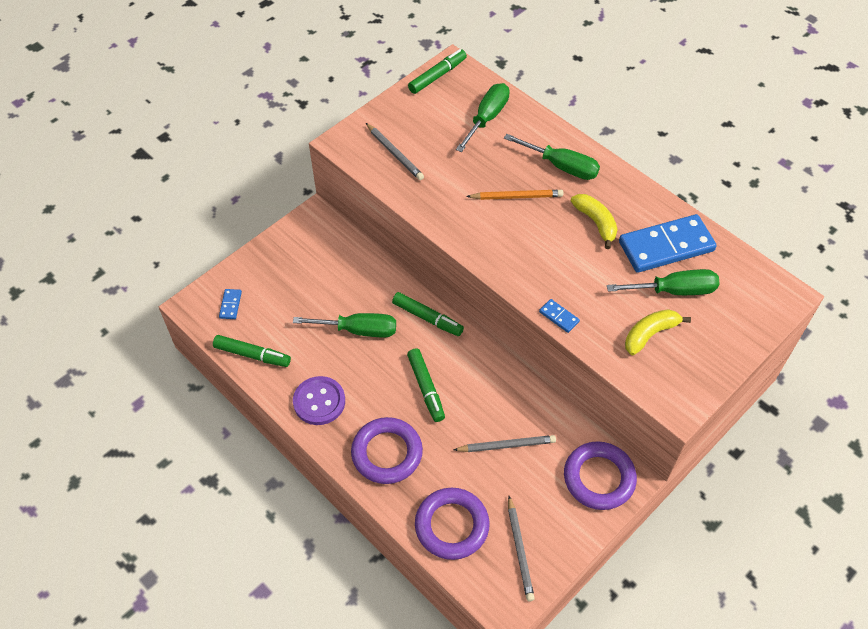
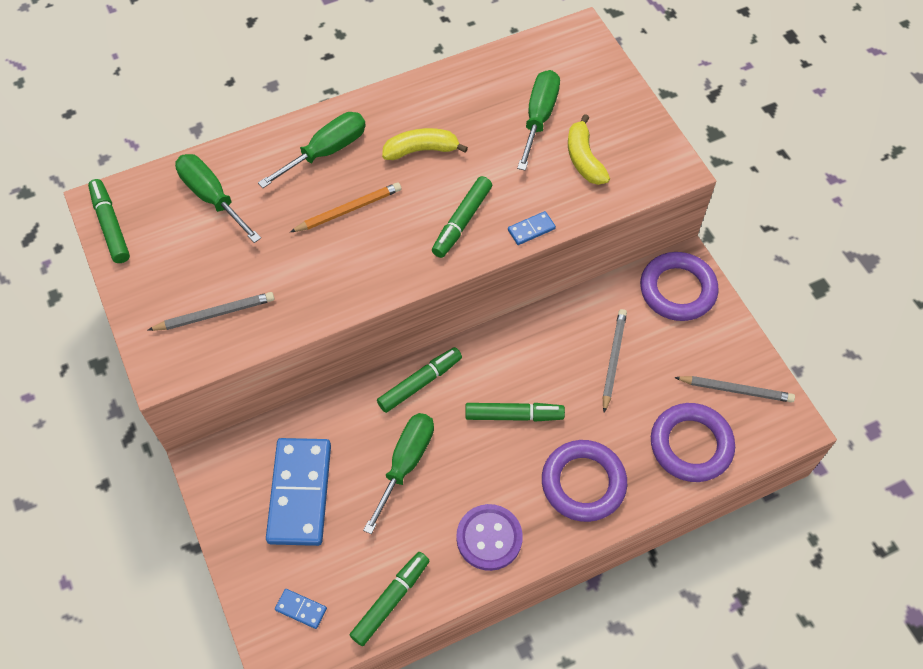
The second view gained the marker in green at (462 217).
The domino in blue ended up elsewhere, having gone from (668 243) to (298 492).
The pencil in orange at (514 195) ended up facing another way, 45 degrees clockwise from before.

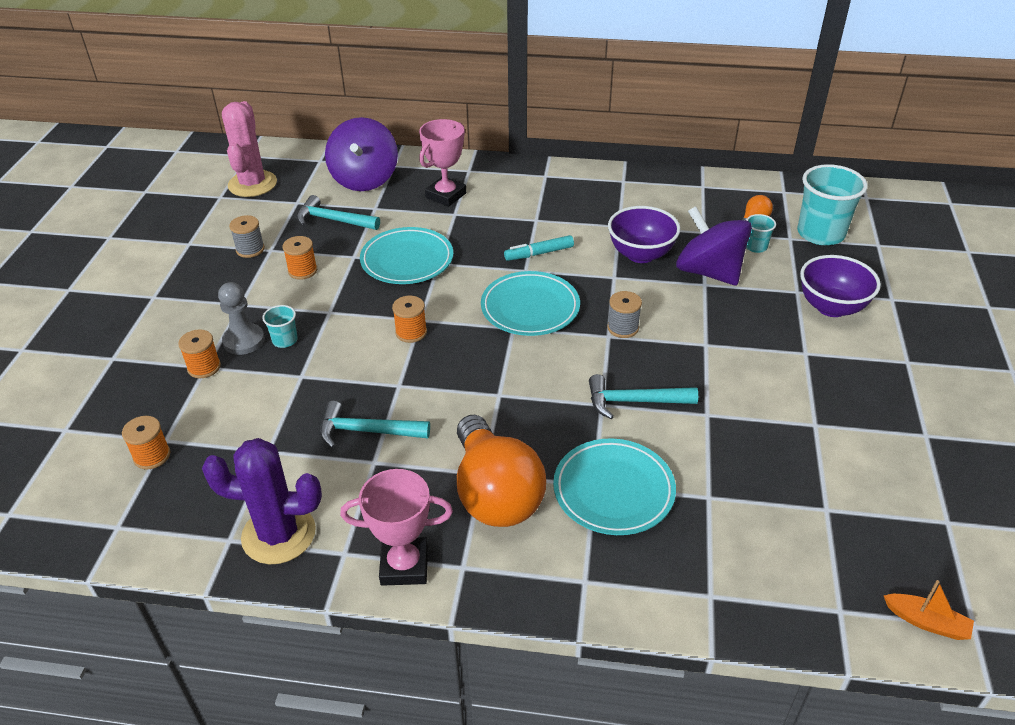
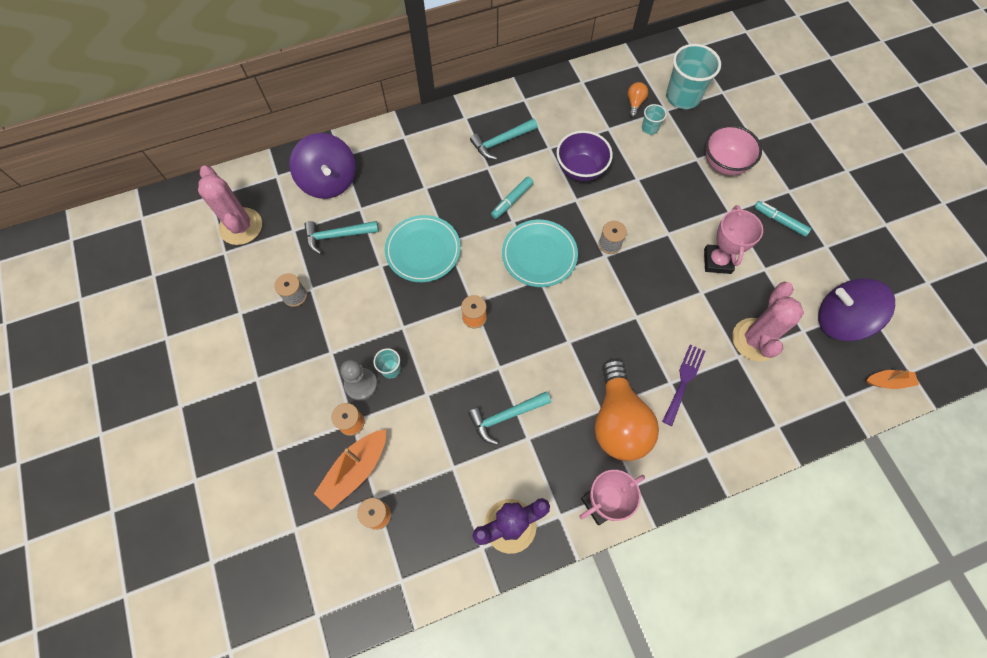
The second view lost the spool in orange at (300 258).
The second view gained the boat in orange at (350 470).
The second view gained the cactus in pink at (768 321).
The second view gained the marker in turquoise at (782 219).
The trophy in pink ended up elsewhere, having gone from (442 163) to (733 239).
The hammer in turquoise ended up elsewhere, having gone from (643 396) to (504 139).
The spinning top in purple ended up elsewhere, having gone from (714 246) to (856 309).
Where the plate in turquoise stood at (614 487), the fork in purple came to stand at (683 385).
What was the bowl in purple at (840 286) turned into the bowl in pink at (733 150).
The light bulb in orange at (501 471) ended up facing another way, 45 degrees clockwise from before.

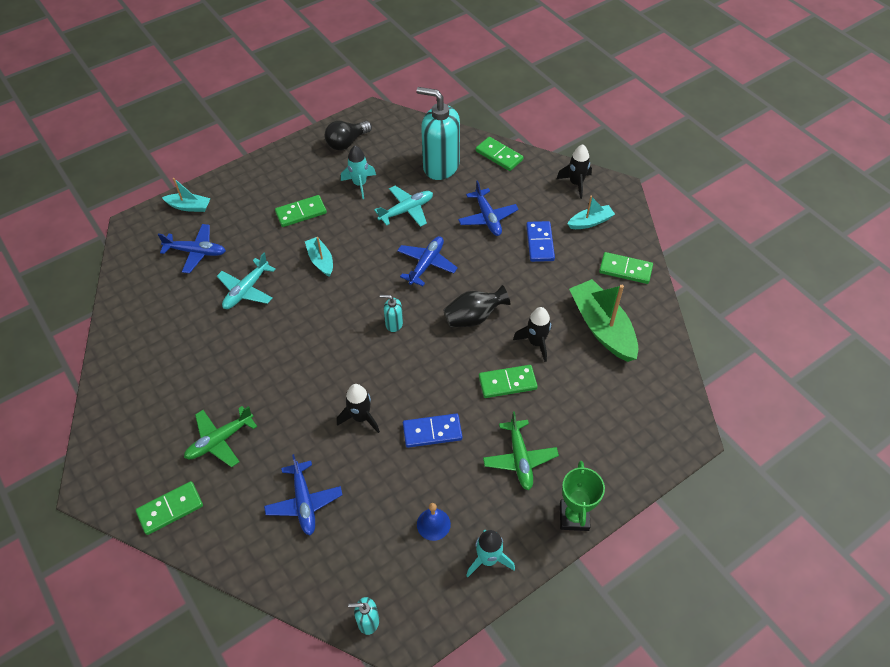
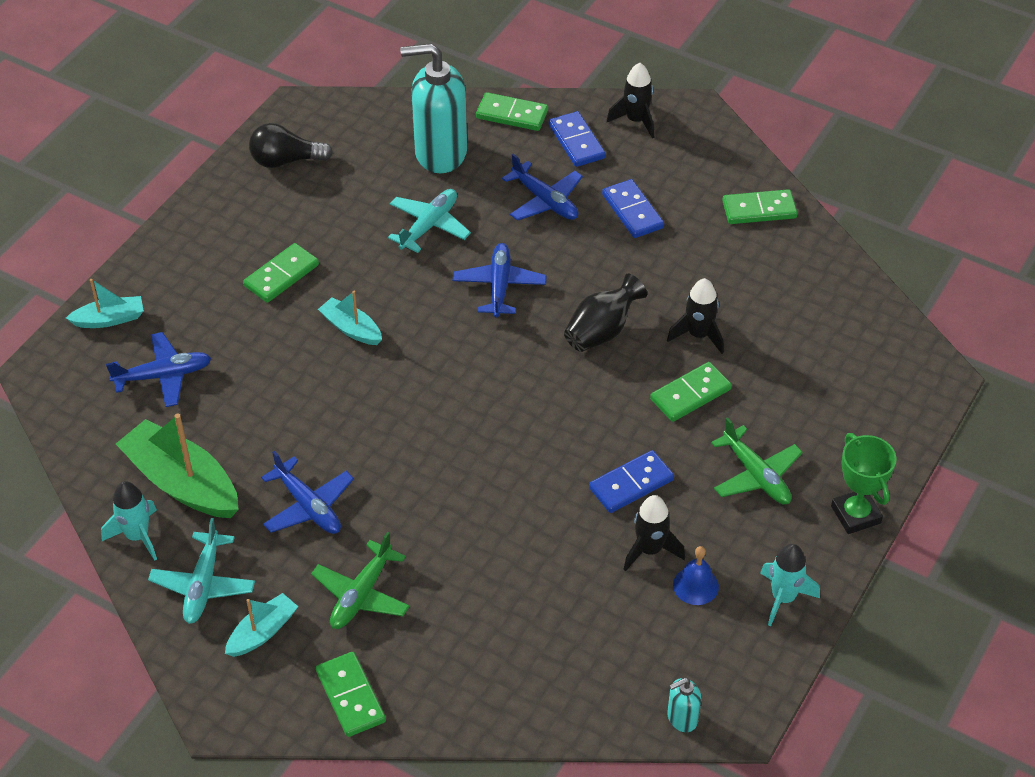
The second view lost the soap dispenser in turquoise at (391 313).
The second view gained the domino in blue at (577 139).
The plane in turquoise ended up elsewhere, having gone from (246 281) to (201 571).
The plane in blue ended up elsewhere, having gone from (303 494) to (307 492).
The rocket in black ended up elsewhere, having gone from (358 408) to (654 533).
The rocket in turquoise ended up elsewhere, having gone from (358 172) to (129 521).
The boat in turquoise ended up elsewhere, having gone from (591 212) to (261 625).
The boat in green ended up elsewhere, having gone from (603 320) to (177 465).
The domino in green at (169 508) ended up facing another way, 60 degrees counterclockwise from before.
The light bulb in black at (348 135) ended up facing another way, 60 degrees clockwise from before.

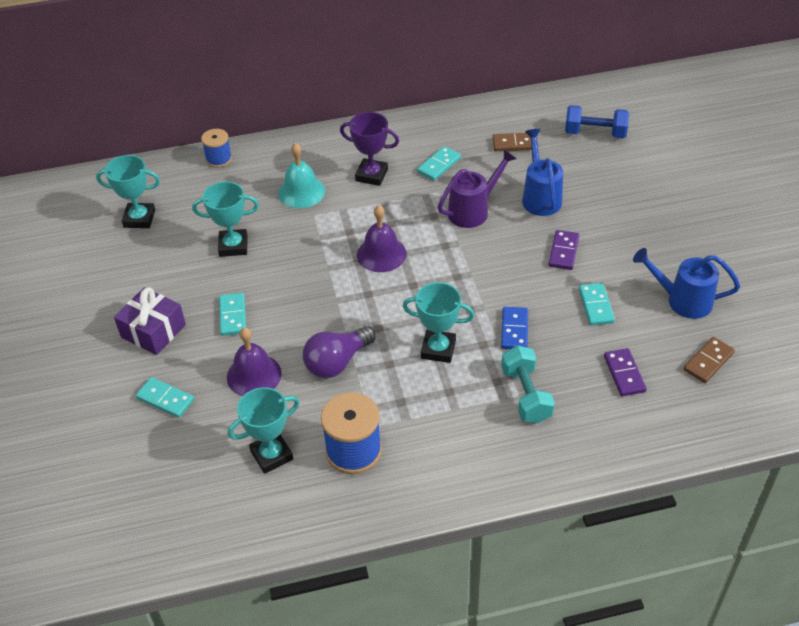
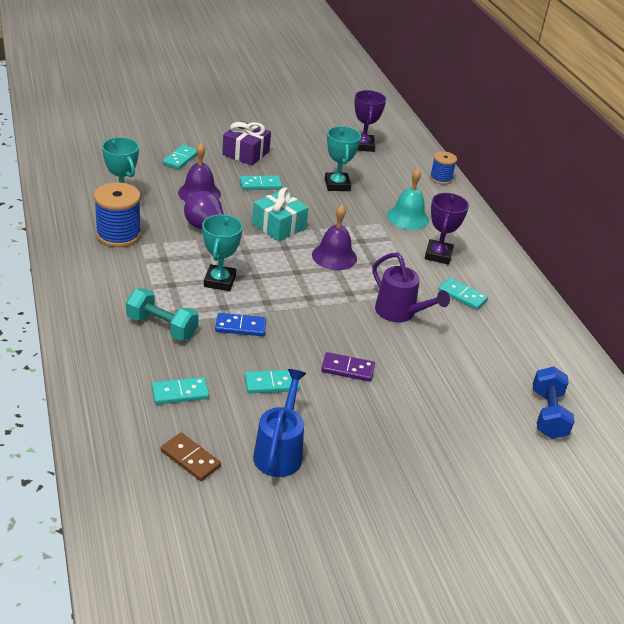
The second view lost the domino in brown at (515 142).
The second view lost the watering can in blue at (542 172).
The second view gained the gift in turquoise at (280 214).
What was the trophy in turquoise at (128 191) turned into the trophy in purple at (370 121).
What was the domino in purple at (625 372) turned into the domino in turquoise at (180 390).
The dumbbell in turquoise at (528 384) ended up facing another way, 45 degrees clockwise from before.

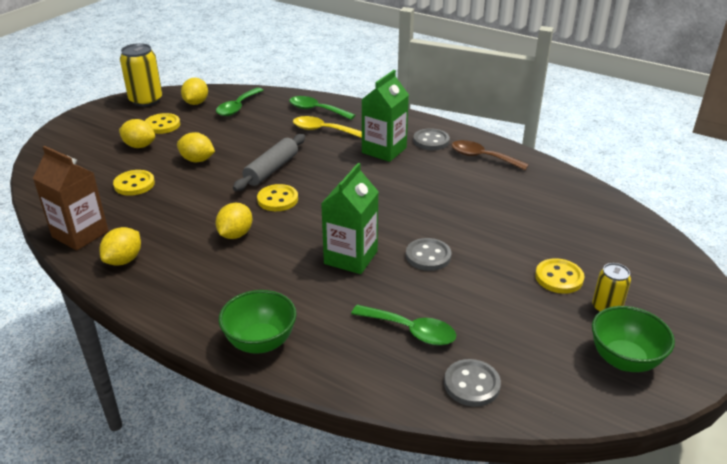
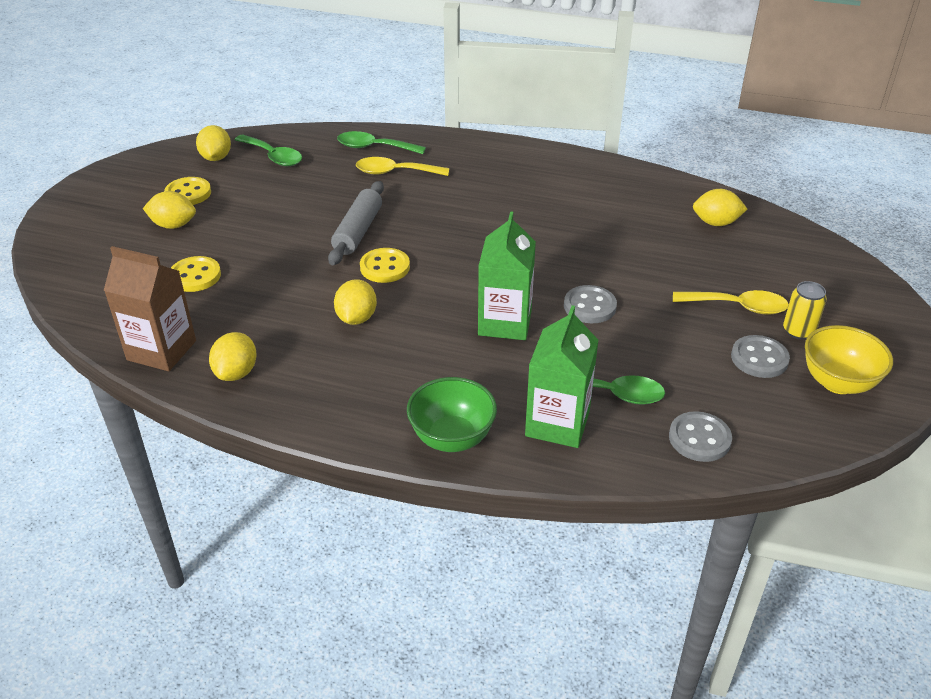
The second view lost the can in yellow at (141 75).
The second view lost the spoon in brown at (490 155).
The lemon in yellow ended up elsewhere, having gone from (196 147) to (720 207).
The carton in green ended up elsewhere, having gone from (385 116) to (562 376).
The button in grey ended up elsewhere, having gone from (431 139) to (760 356).
Where the button in yellow stood at (559 276), the spoon in yellow came to stand at (731 302).
What was the bowl in green at (633 339) turned into the bowl in yellow at (849 359).
The spoon in green at (239 102) ended up facing another way, 60 degrees counterclockwise from before.

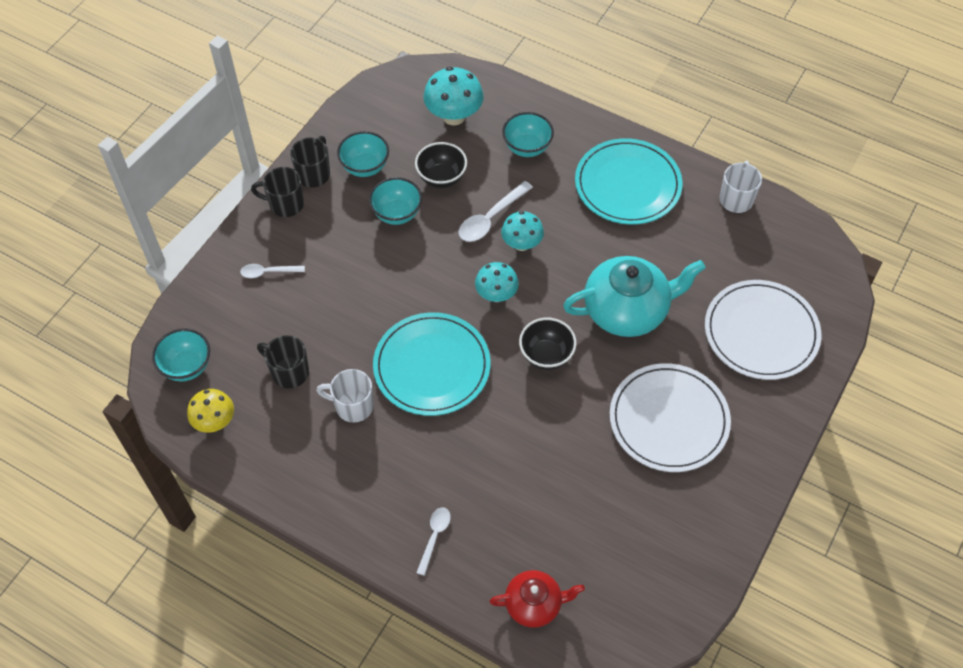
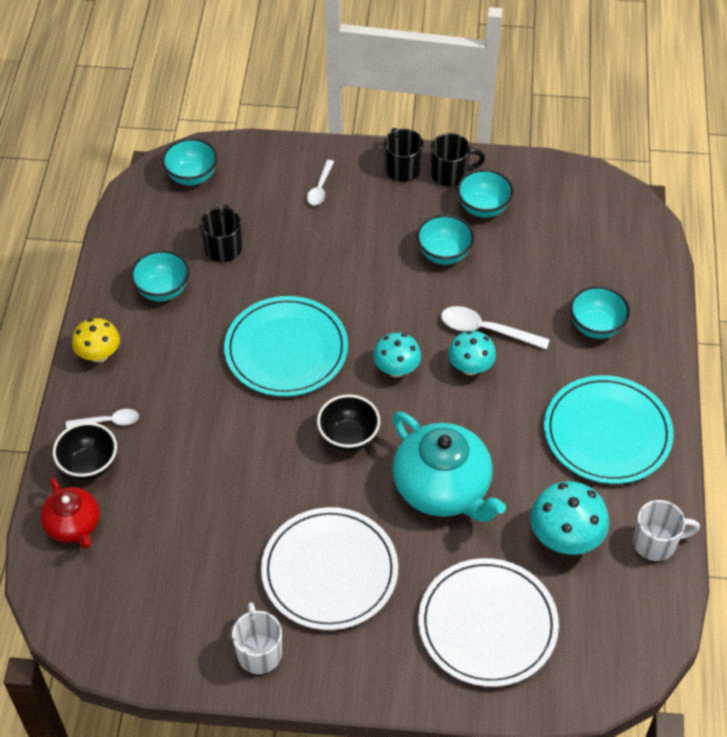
The second view gained the bowl in turquoise at (160 275).
The mushroom in yellow ended up elsewhere, having gone from (210 411) to (96 340).
The mug in white ended up elsewhere, having gone from (345 396) to (257 638).
The bowl in black ended up elsewhere, having gone from (441 165) to (85 451).
The mushroom in turquoise ended up elsewhere, having gone from (453 96) to (569 518).
The spoon in white at (272 271) ended up facing another way, 135 degrees counterclockwise from before.

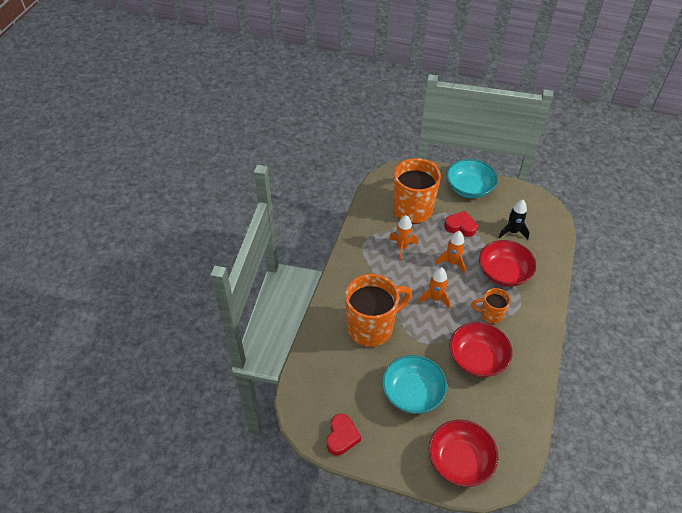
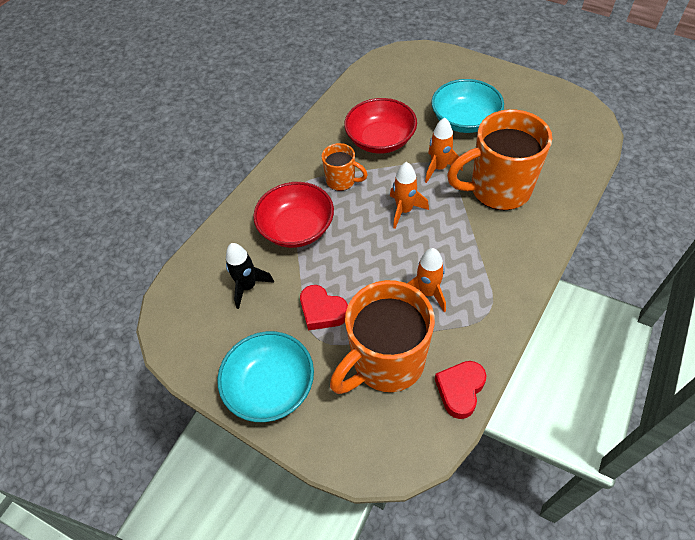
The second view lost the bowl in red at (463 453).
The heart in red ended up elsewhere, having gone from (344 435) to (461 390).
The rocket in orange ended up elsewhere, having gone from (450 253) to (444 150).

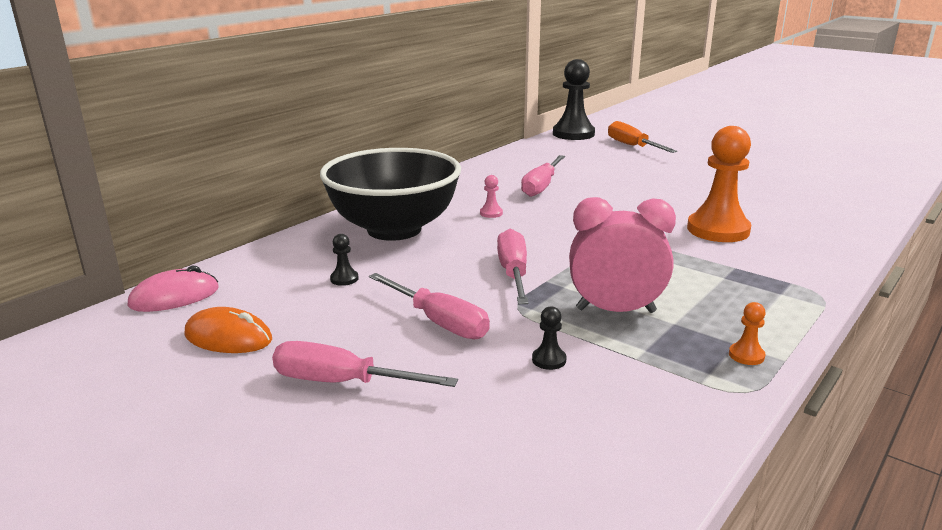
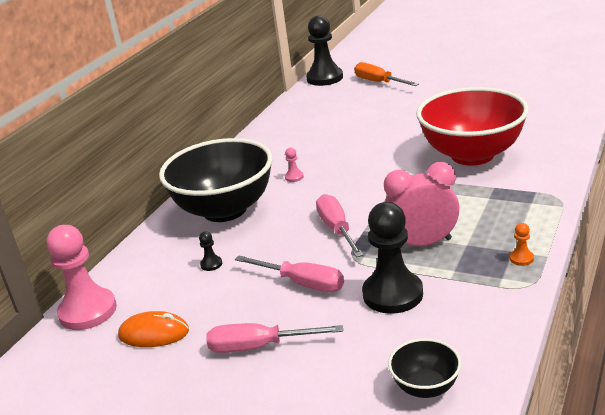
The second view lost the screwdriver in pink at (543 176).
The second view gained the bowl in black at (424 368).
Where the mouse in pink stood at (173 289), the pawn in pink came to stand at (82 277).
Where the pawn in orange stood at (719 184), the bowl in red came to stand at (472 126).
The size of the pawn in black at (549 338) changed by a factor of 2.47.

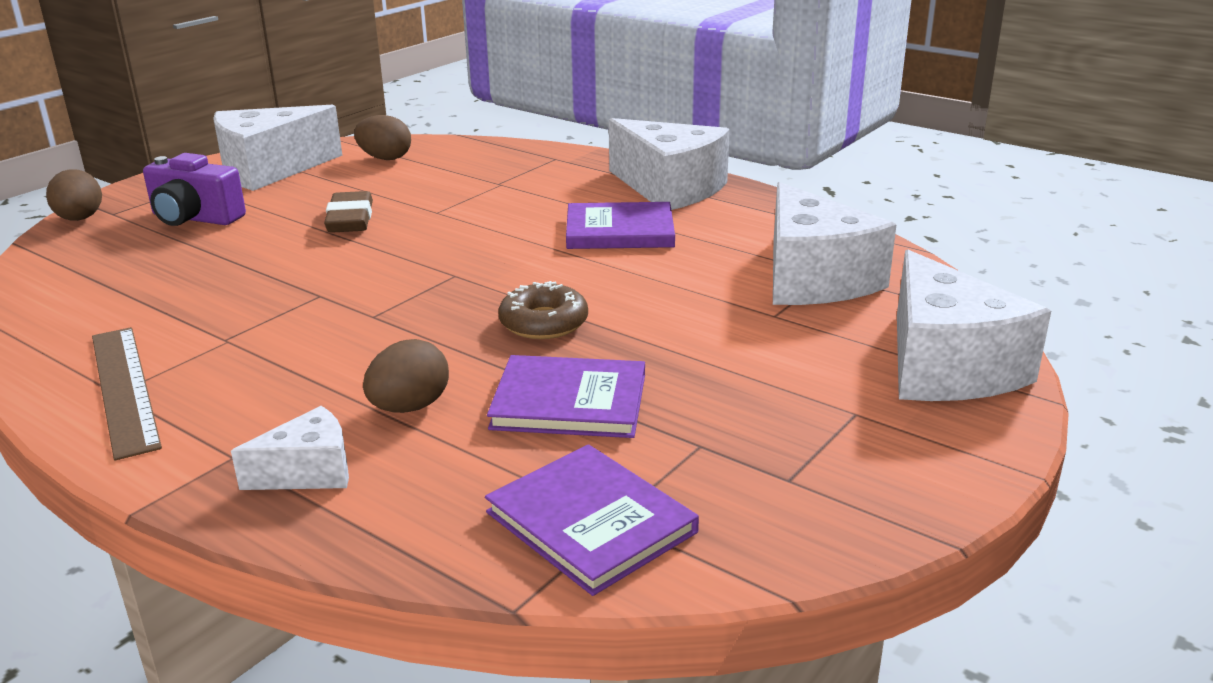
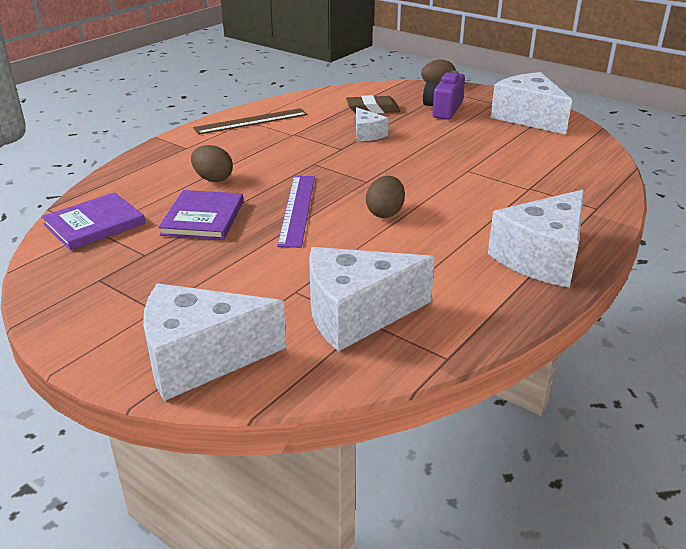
The second view lost the book in purple at (620 225).
The cheese in white ended up elsewhere, having gone from (290 448) to (372 124).
The eraser in brown ended up elsewhere, having gone from (348 212) to (373 104).
The egg in brown ended up elsewhere, having gone from (382 137) to (385 197).
Where the donut in brown stood at (543 310), the ruler in purple came to stand at (296 212).

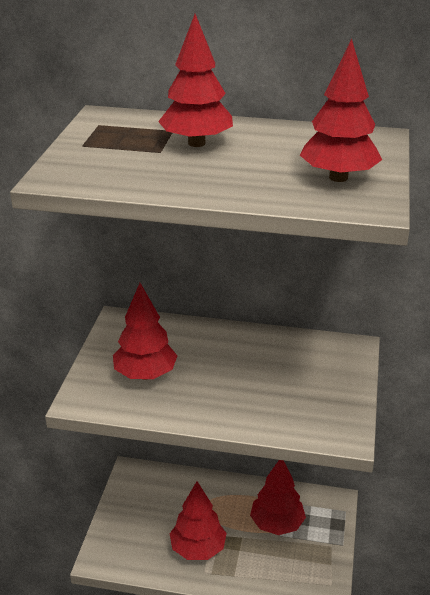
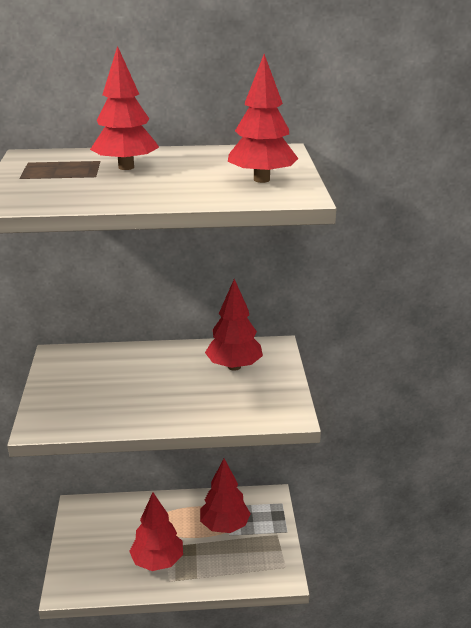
The tree in red ended up elsewhere, having gone from (145 331) to (234 325).

